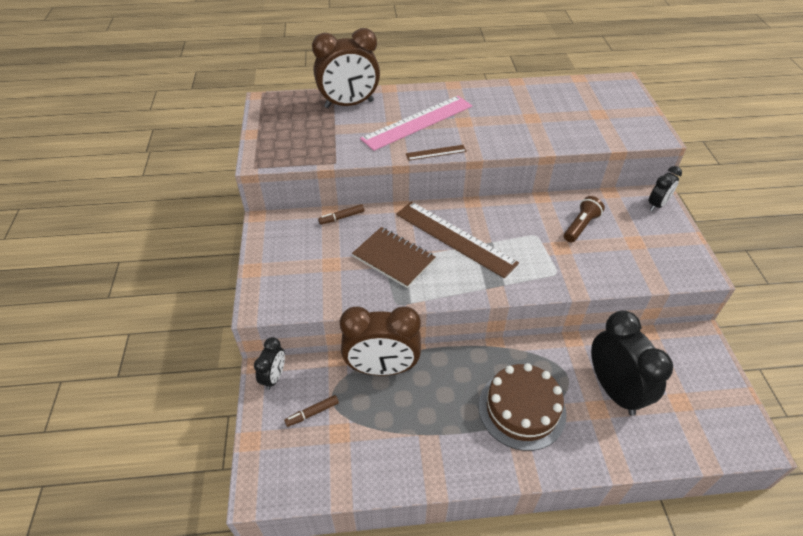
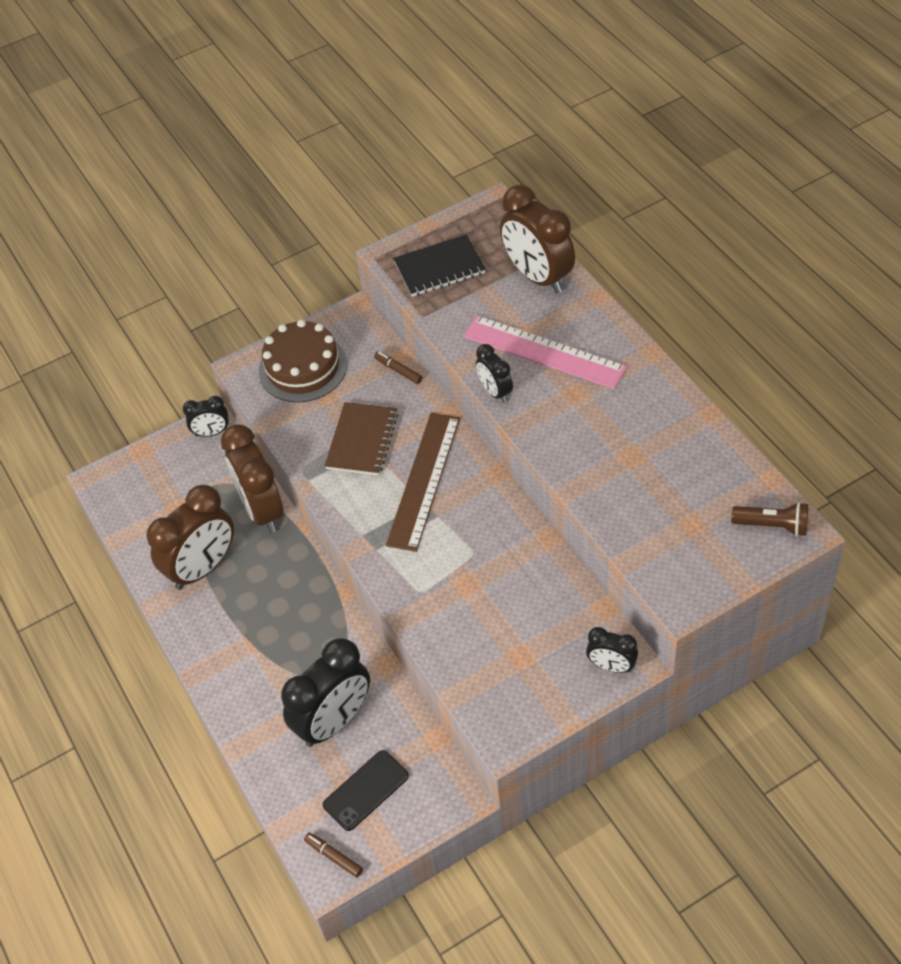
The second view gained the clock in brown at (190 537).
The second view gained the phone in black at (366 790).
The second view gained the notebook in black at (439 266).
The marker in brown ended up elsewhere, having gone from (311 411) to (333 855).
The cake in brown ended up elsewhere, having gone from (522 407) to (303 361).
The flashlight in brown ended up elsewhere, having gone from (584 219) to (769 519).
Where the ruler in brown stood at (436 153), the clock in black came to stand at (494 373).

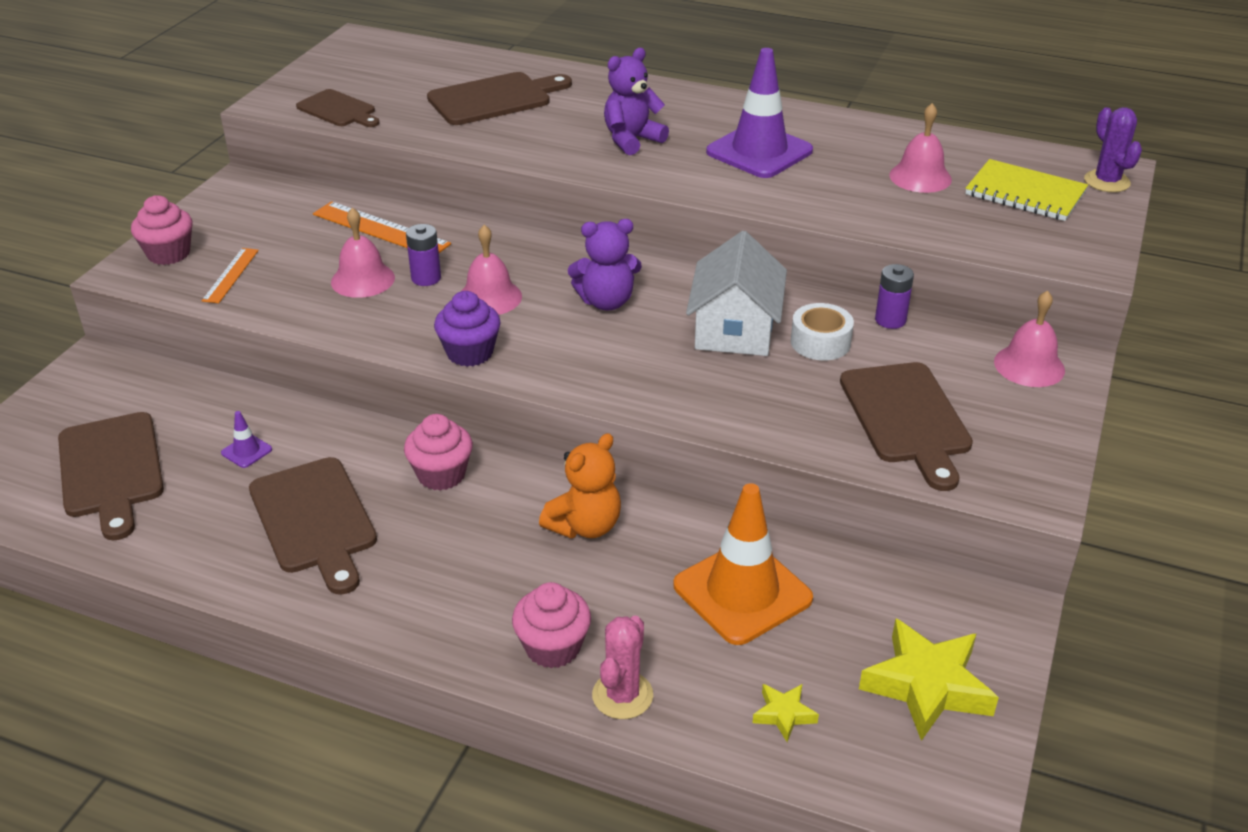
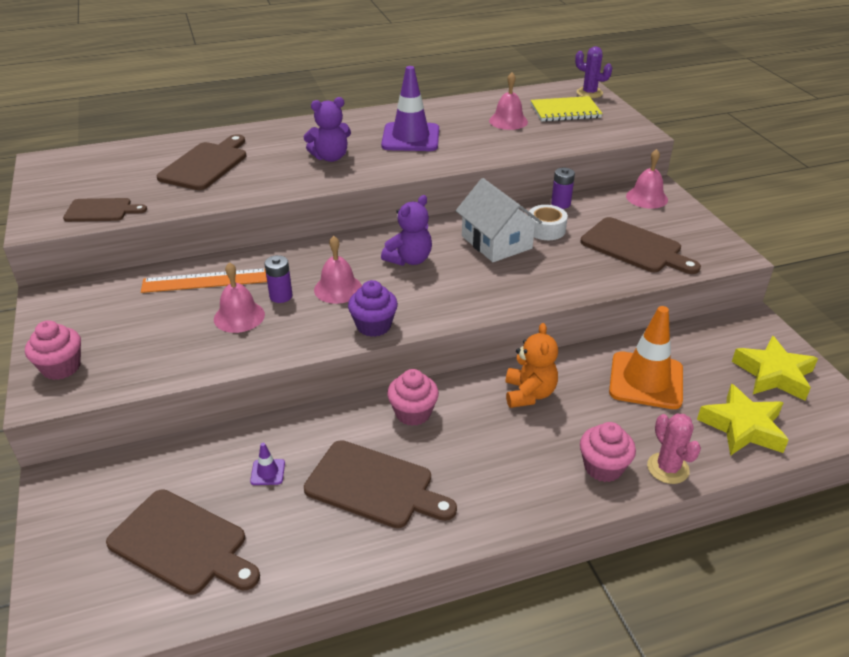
The second view lost the ruler in orange at (230 275).
The teddy bear in purple at (636 101) ended up facing another way, 120 degrees counterclockwise from before.
The size of the star in yellow at (785 713) changed by a factor of 2.08.

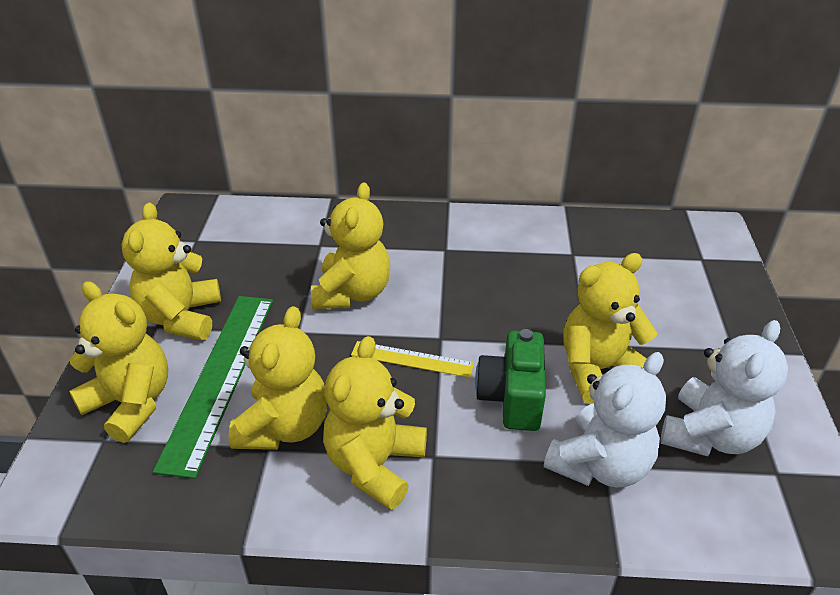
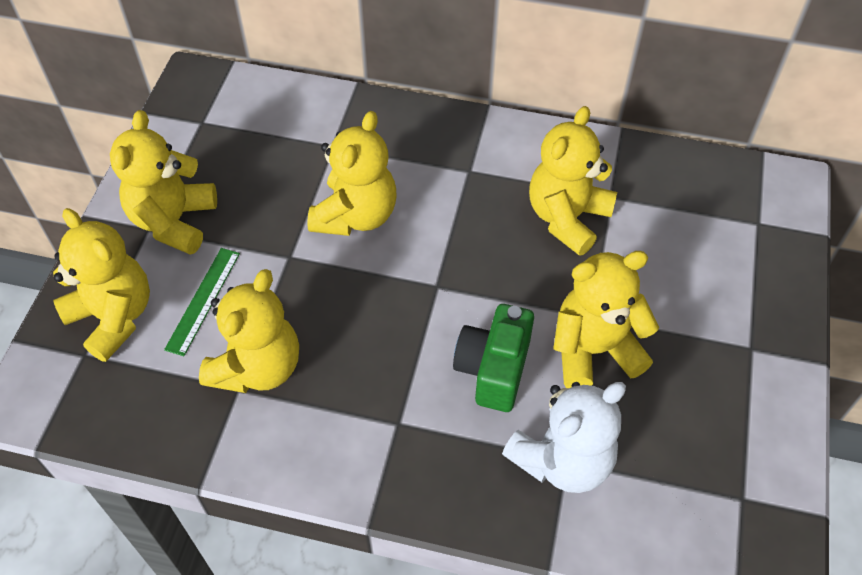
The second view lost the ruler in yellow at (412 359).
The second view lost the teddy bear in white at (724 388).
The teddy bear in yellow ended up elsewhere, having gone from (375 423) to (573 181).
The size of the ruler in green at (213 387) changed by a factor of 0.52.

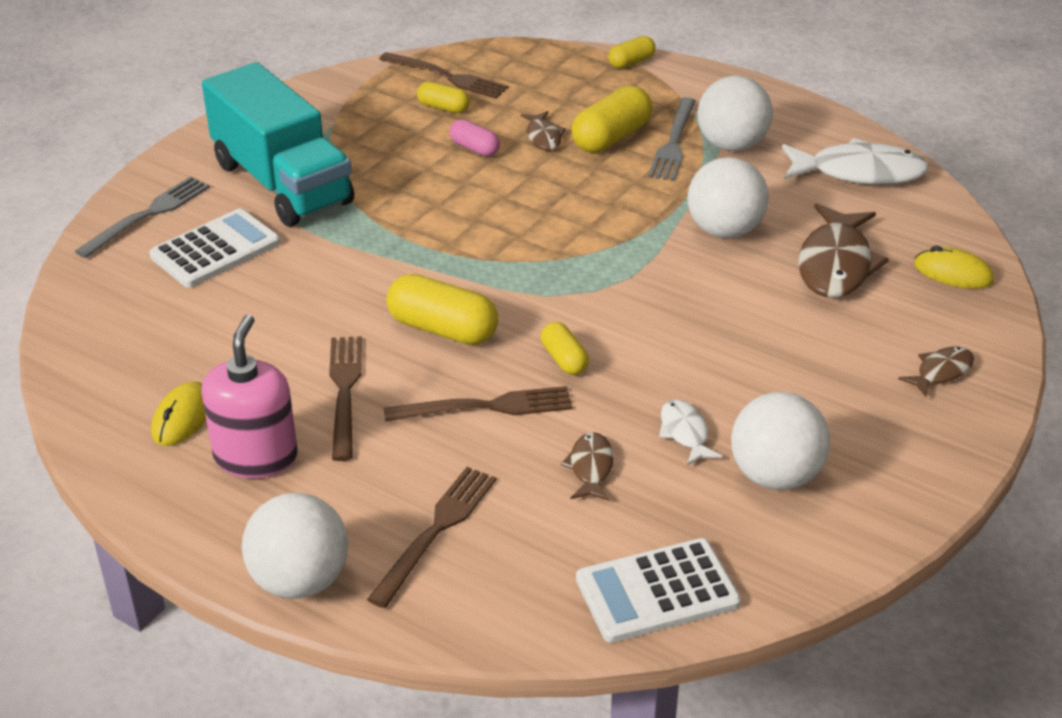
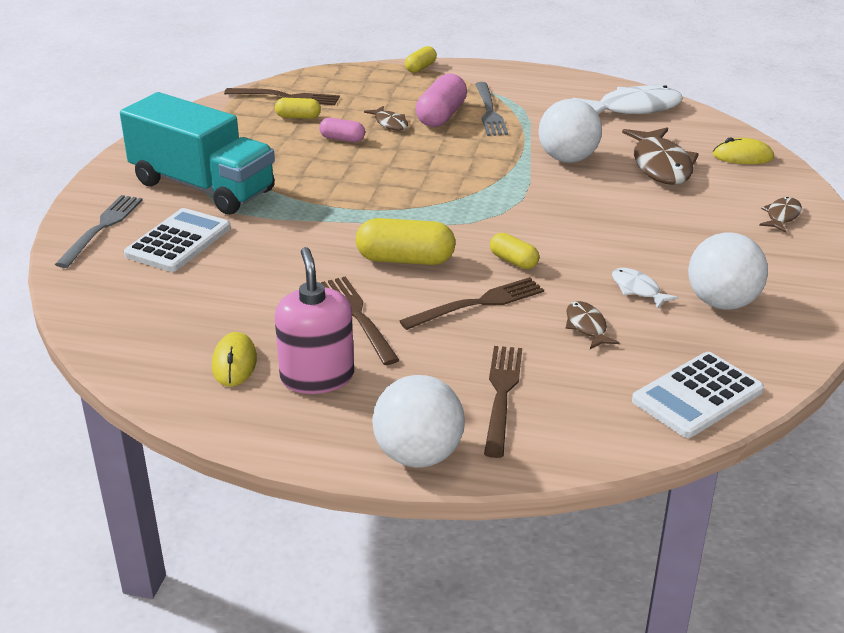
The second view lost the ball in white at (735 113).
What was the capsule in yellow at (611 119) turned into the capsule in pink at (441 100).

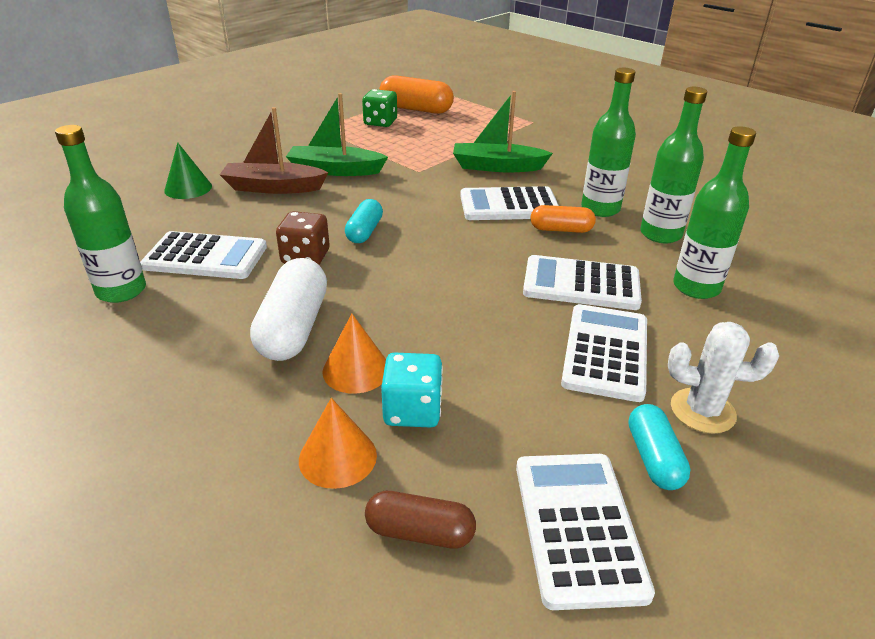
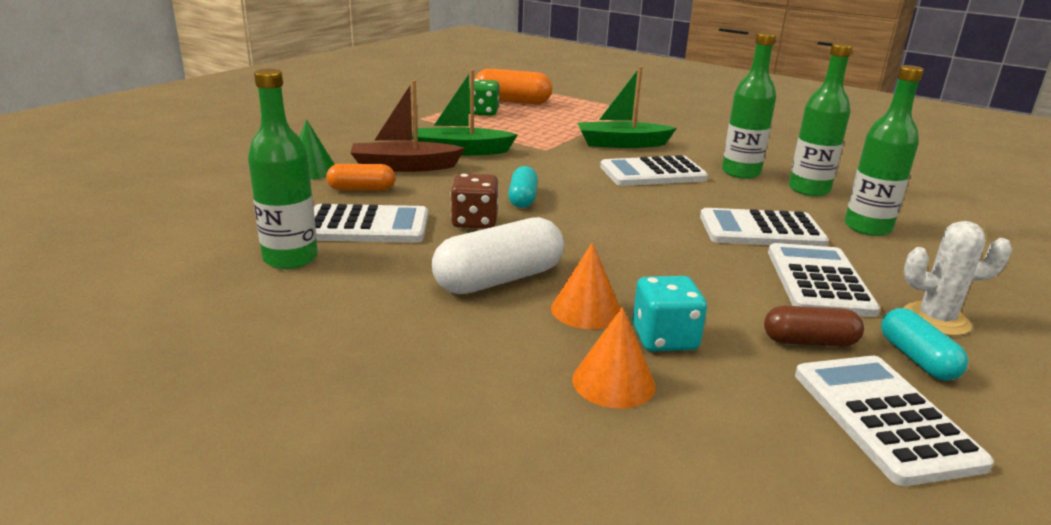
The capsule in brown ended up elsewhere, having gone from (420 520) to (814 326).
The capsule in orange ended up elsewhere, having gone from (563 219) to (360 177).
The capsule in white at (288 309) ended up facing another way, 60 degrees clockwise from before.

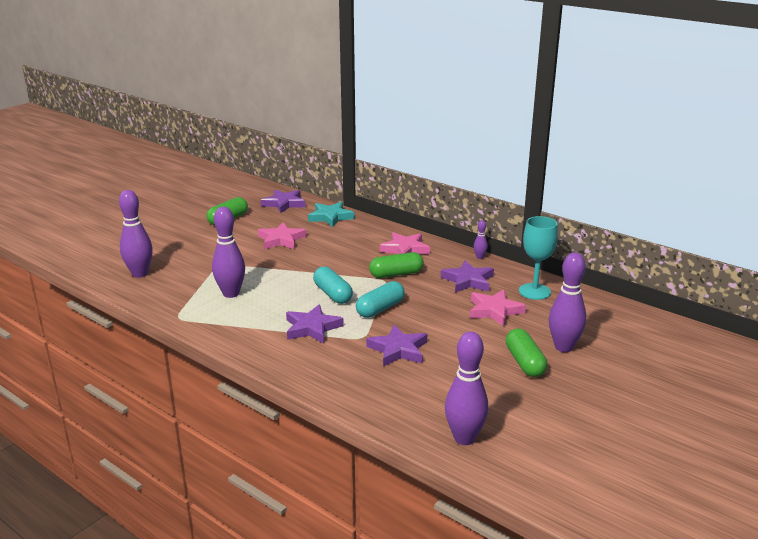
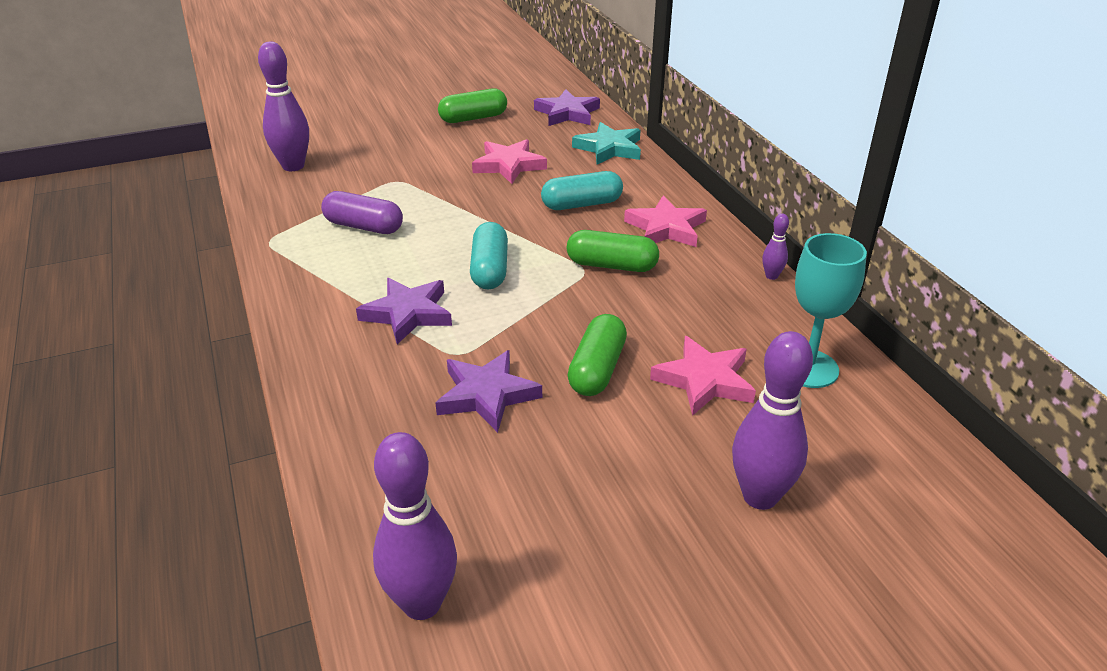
The second view lost the star in purple at (467 277).
The capsule in turquoise ended up elsewhere, having gone from (380 299) to (582 190).
The capsule in green ended up elsewhere, having gone from (526 353) to (597 355).
Where the bowling pin in purple stood at (228 252), the capsule in purple came to stand at (362 212).

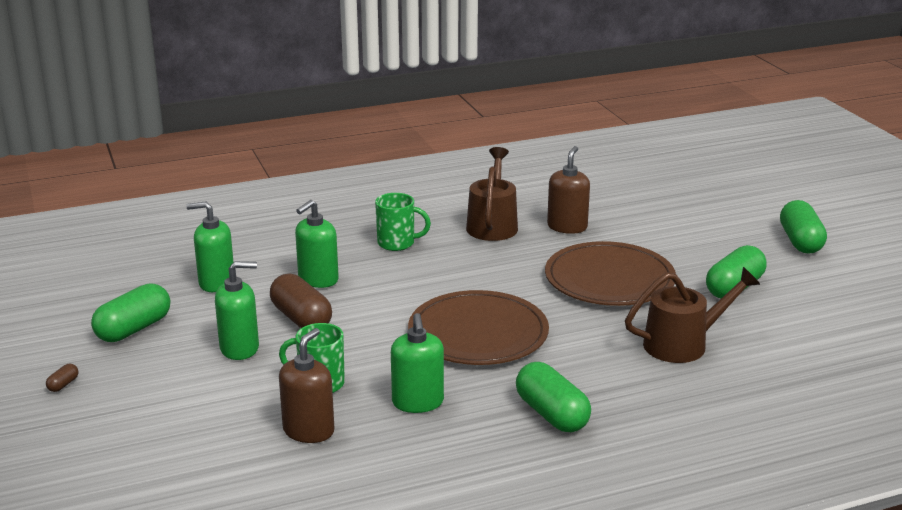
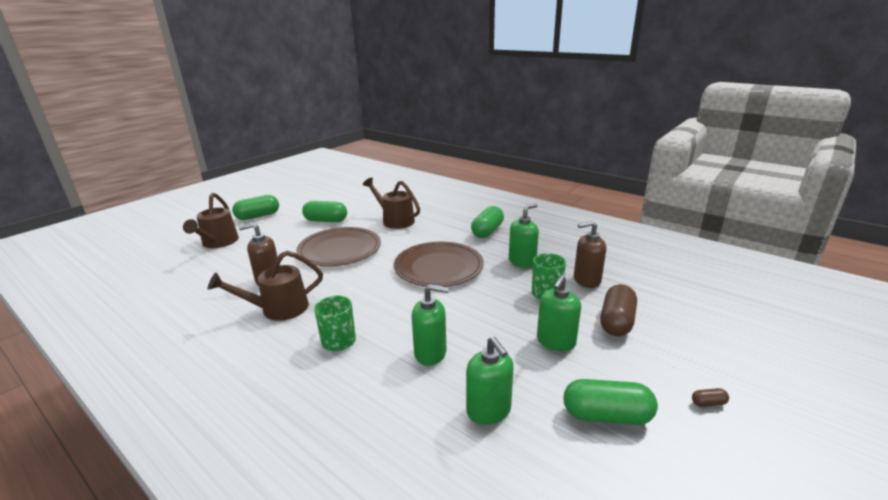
The second view gained the watering can in brown at (211 220).
The capsule in brown ended up elsewhere, having gone from (301 301) to (618 310).
The soap dispenser in green at (237 310) ended up facing another way, 105 degrees counterclockwise from before.

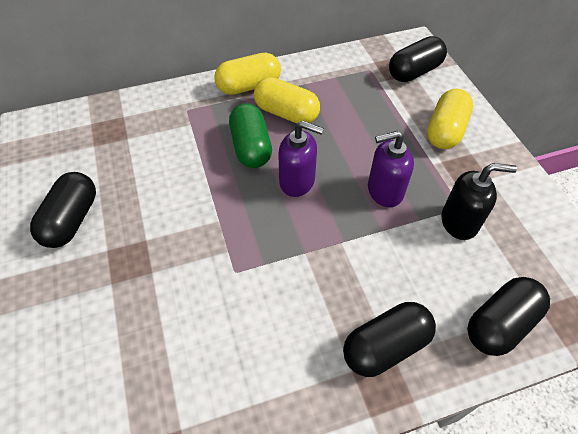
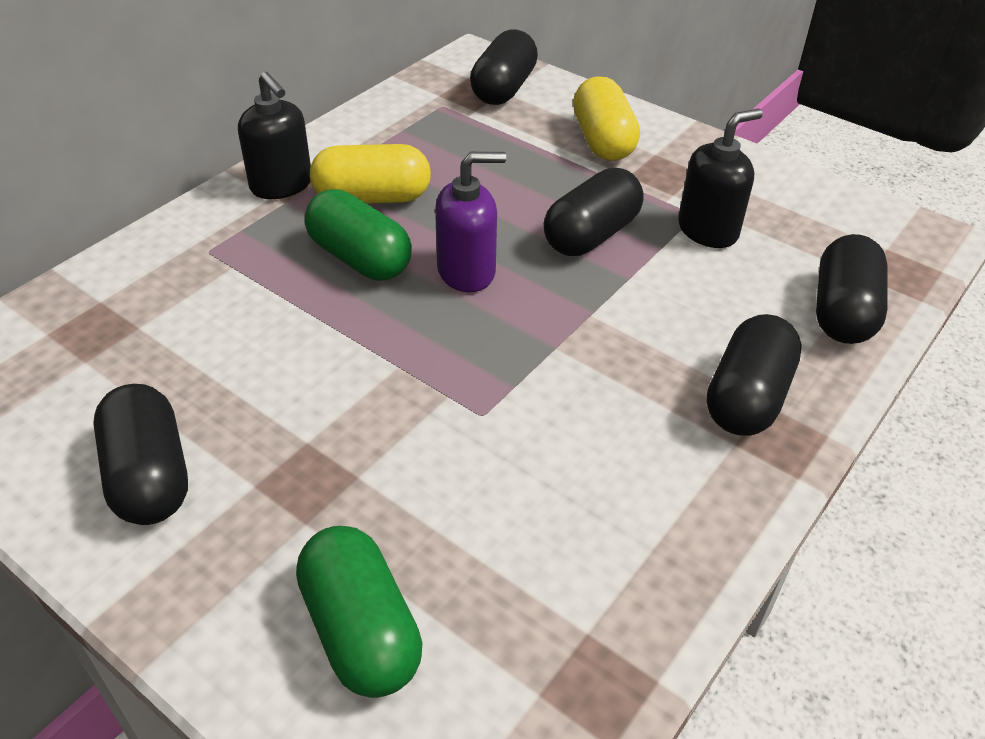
The second view gained the capsule in green at (359 612).
Where the capsule in yellow stood at (247 74), the soap dispenser in black came to stand at (274 135).
Where the soap dispenser in purple stood at (391 169), the capsule in black came to stand at (593 212).

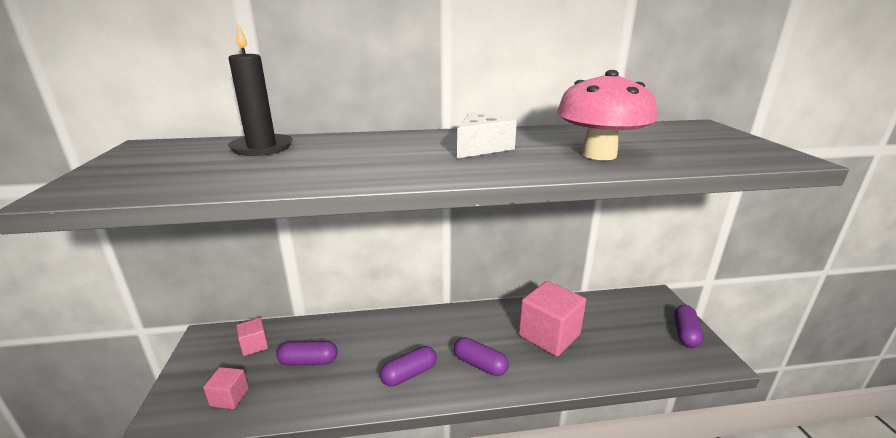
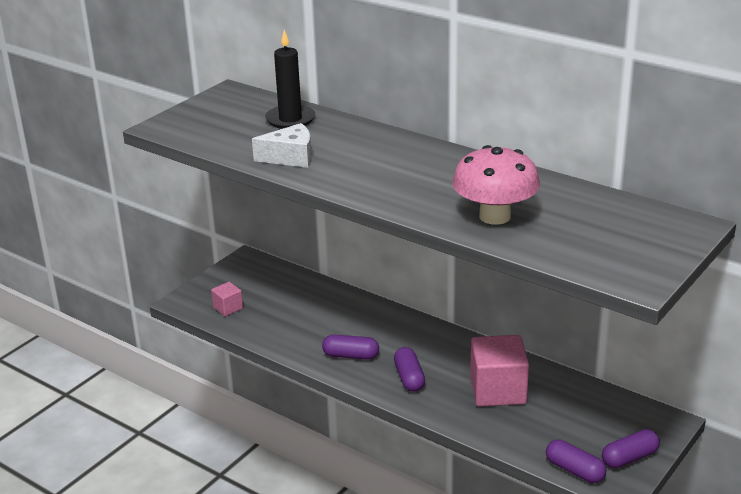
The second view lost the cube in pink at (252 337).
The capsule in purple ended up elsewhere, having gone from (307 353) to (576 461).
The cheese in white ended up elsewhere, having gone from (487 136) to (282 145).

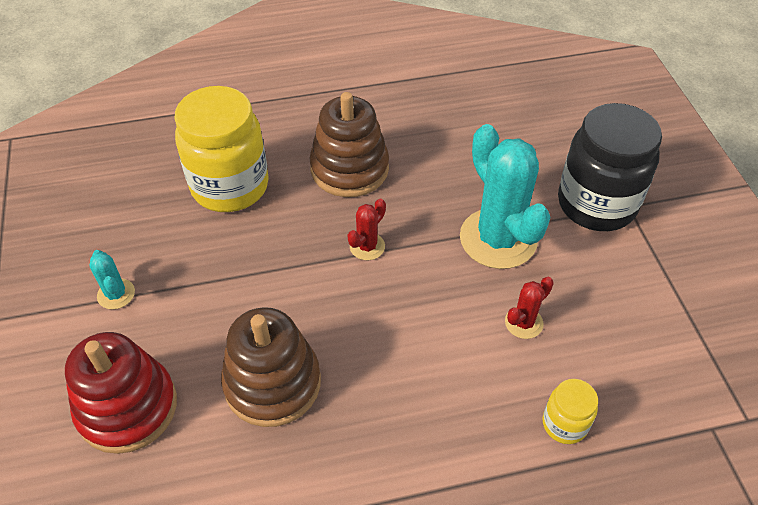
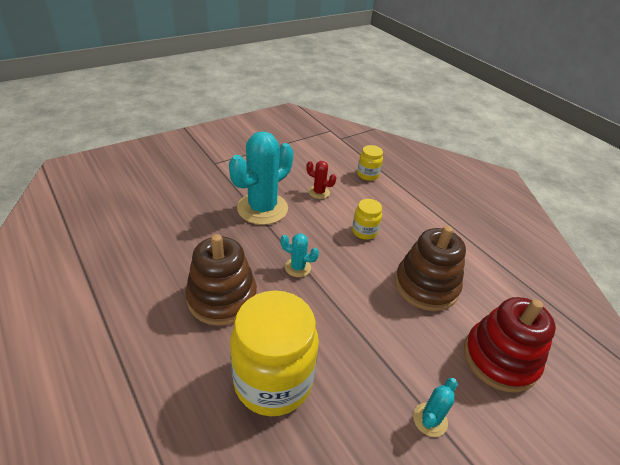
The second view lost the jar in black at (610 167).
The second view gained the jar in yellow at (367 219).
What was the cactus in red at (367 229) turned into the cactus in turquoise at (299 255).

